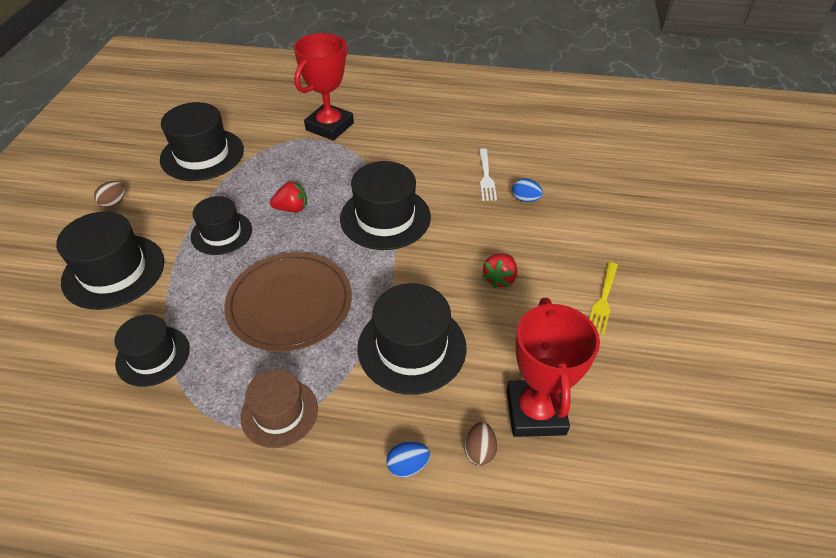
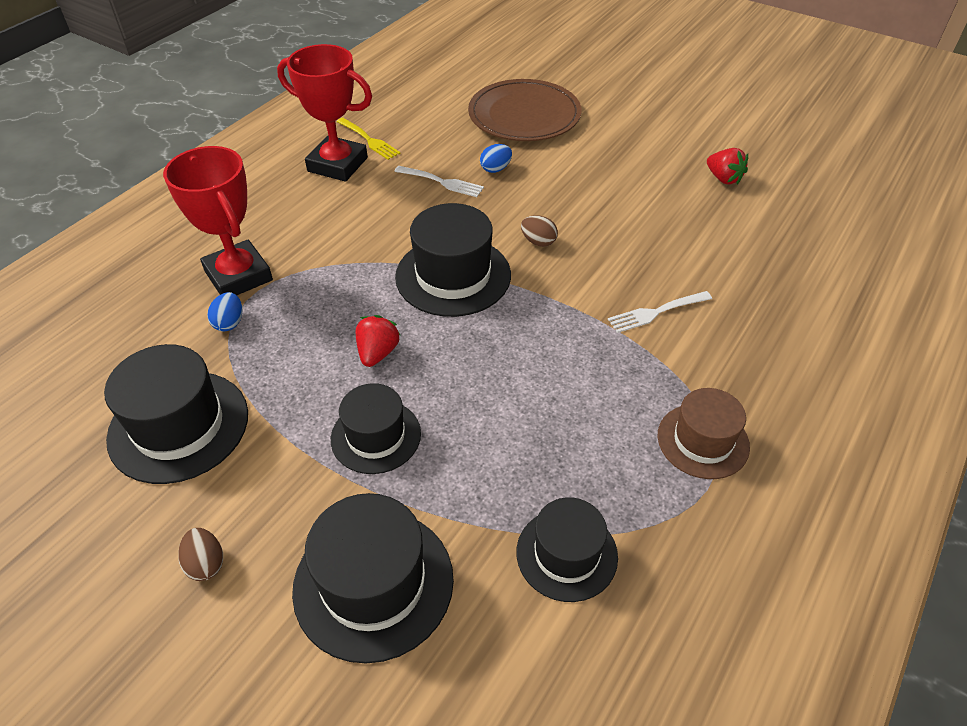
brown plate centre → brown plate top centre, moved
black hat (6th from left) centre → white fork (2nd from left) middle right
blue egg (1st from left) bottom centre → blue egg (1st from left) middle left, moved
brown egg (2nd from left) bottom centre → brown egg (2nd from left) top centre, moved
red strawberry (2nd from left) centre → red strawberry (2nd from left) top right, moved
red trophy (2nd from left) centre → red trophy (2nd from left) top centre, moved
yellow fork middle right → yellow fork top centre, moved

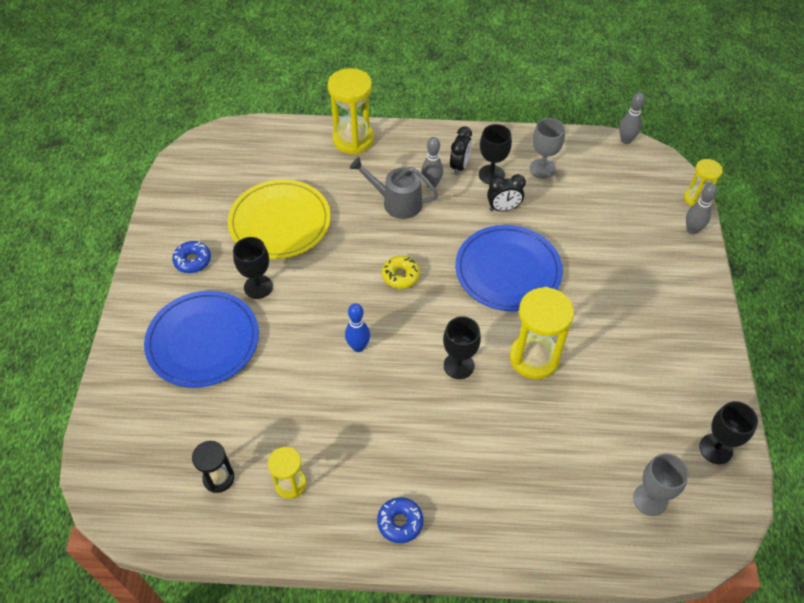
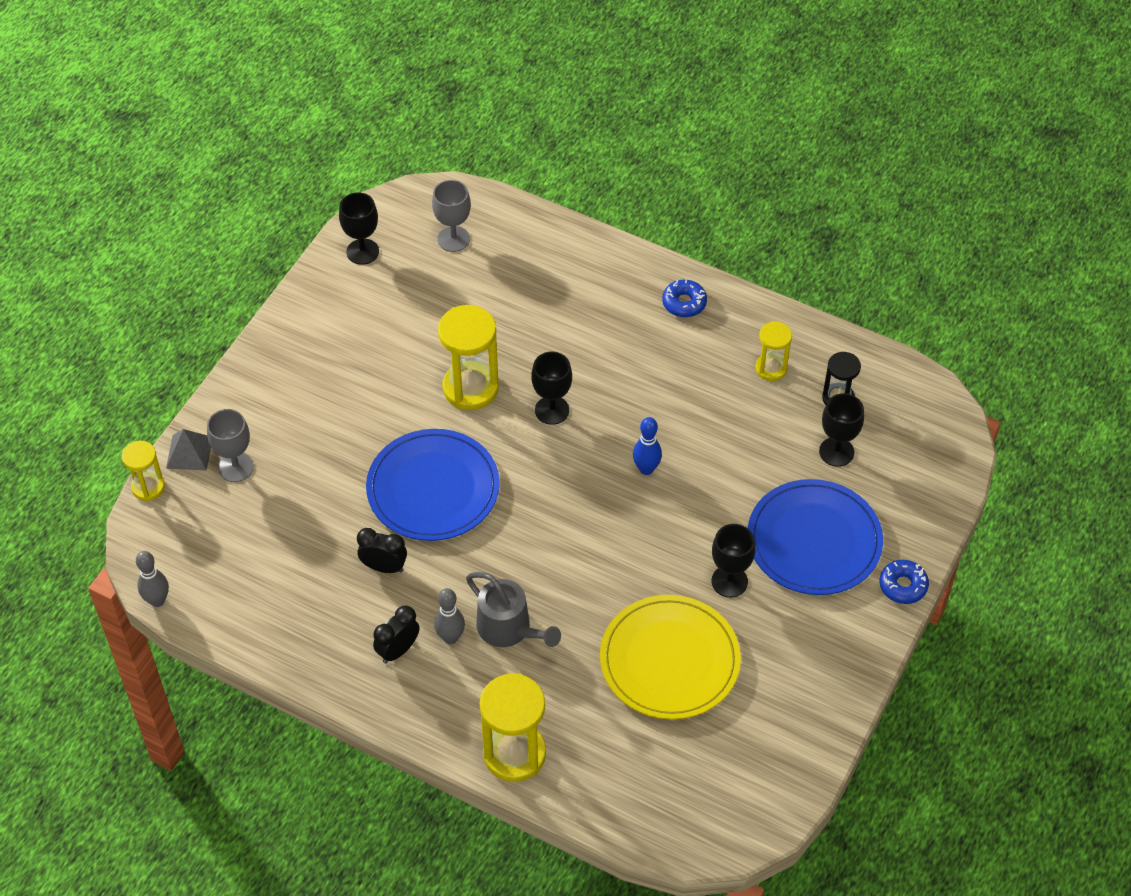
blue donut (1st from left in the first image) middle left → blue donut (2nd from left) middle right, moved
yellow donut centre → -
black goblet (3rd from left in the first image) top centre → black goblet (4th from left) middle right, moved
grey goblet (1st from left) top right → grey goblet (1st from left) middle left, moved
grey bowling pin (3rd from left) middle right → grey pyramid middle left

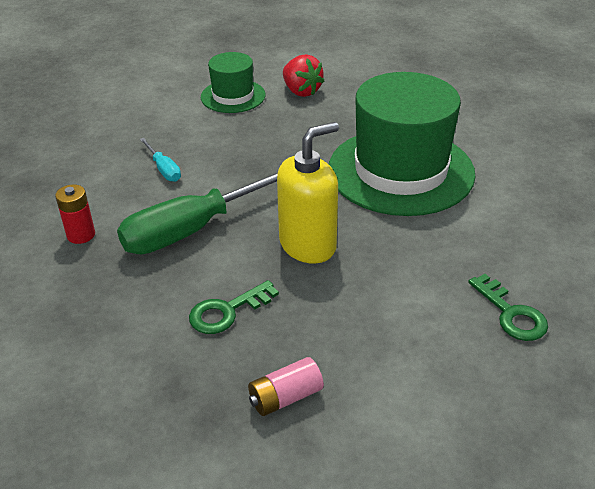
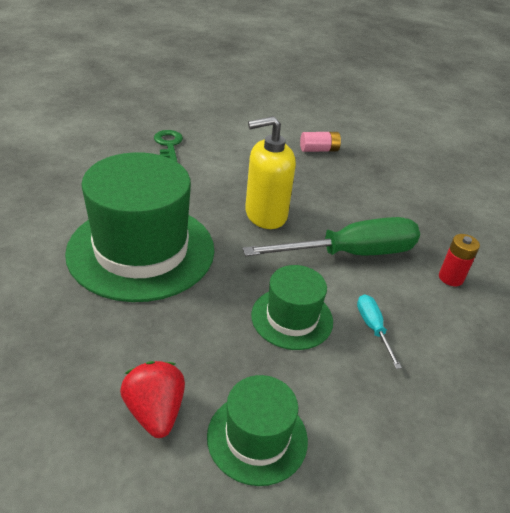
green key (1st from left) centre → -
- → green hat (3rd from left) centre

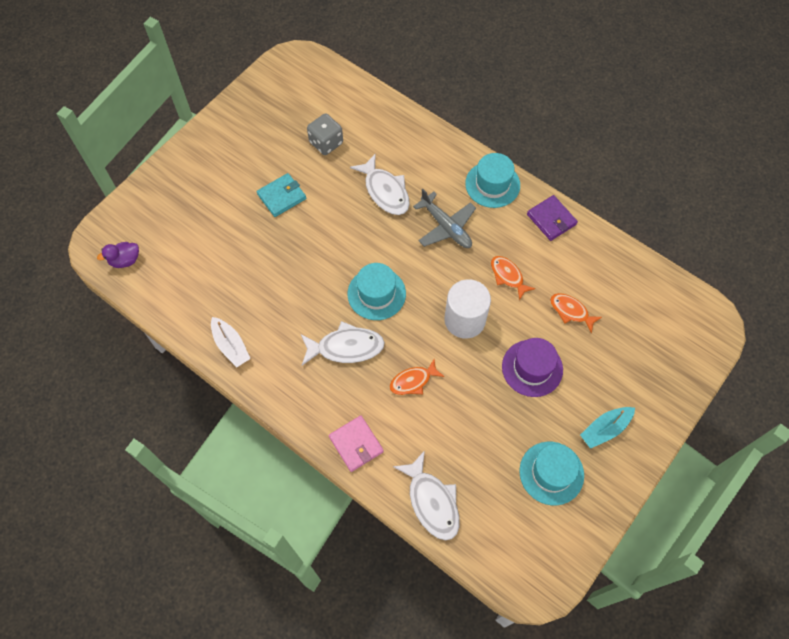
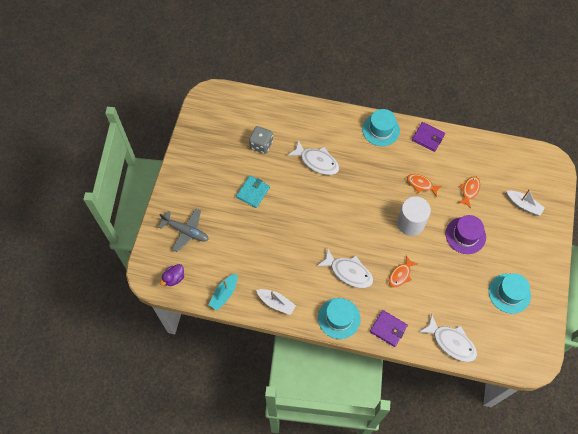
white fish (1st from left in the first image) centre → white fish (2nd from left) centre, 60 degrees clockwise
pink wallet bottom centre → purple wallet (1st from left) bottom right
turquoise hat (1st from left) centre → turquoise hat (1st from left) bottom centre, moved
grey plane centre → grey plane middle left, moved
orange fish (3rd from left) middle right, 105 degrees clockwise
turquoise boat bottom right → turquoise boat bottom centre, moved
- → white boat (2nd from left) middle right

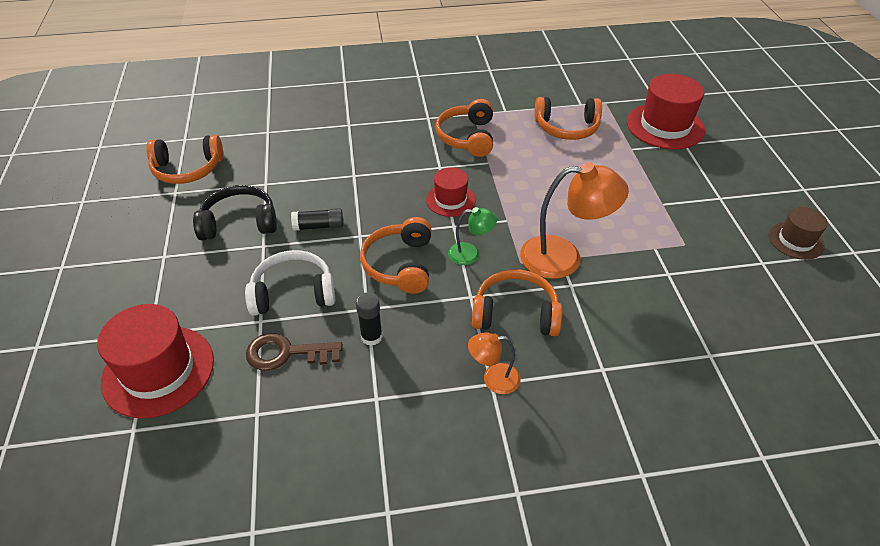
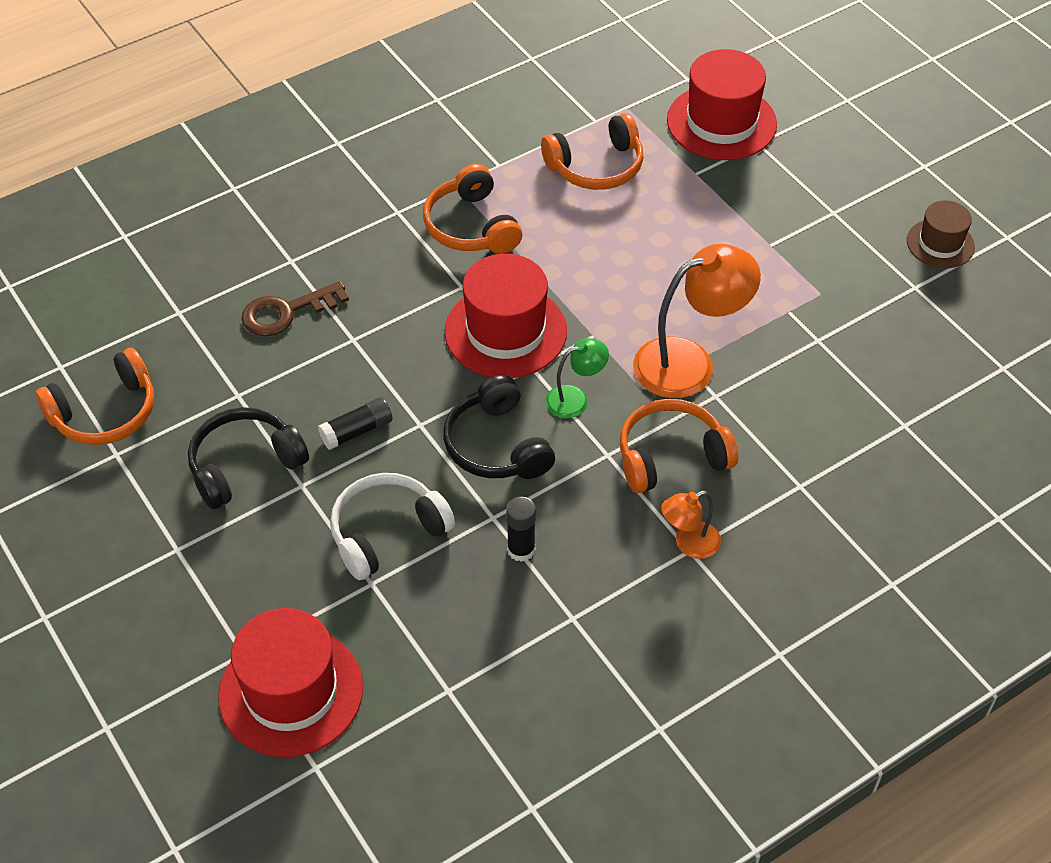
brown key centre → brown key middle left, moved
orange headphones (2nd from left) centre → black headphones (2nd from left) centre
red hat (2nd from left) centre, x1.74

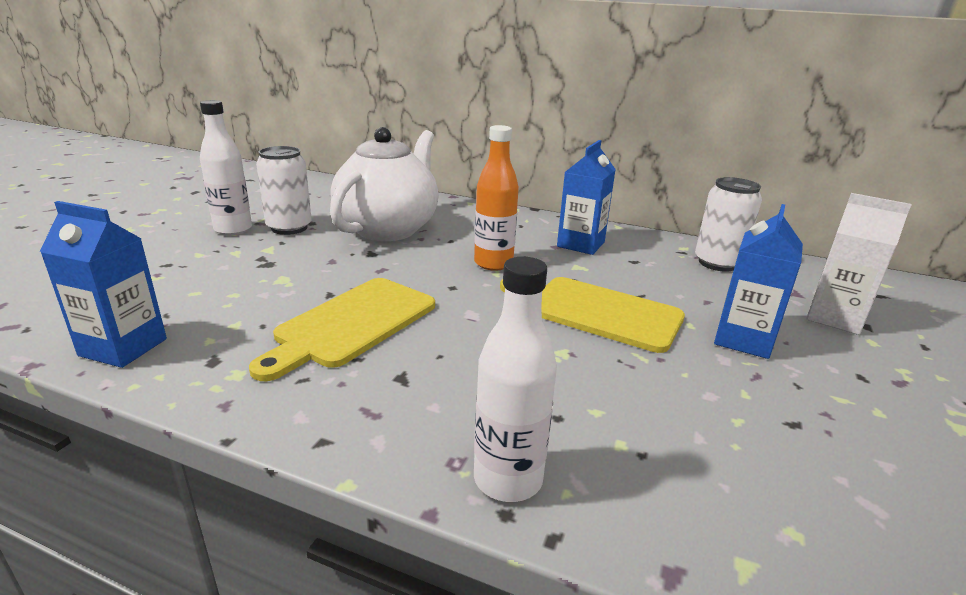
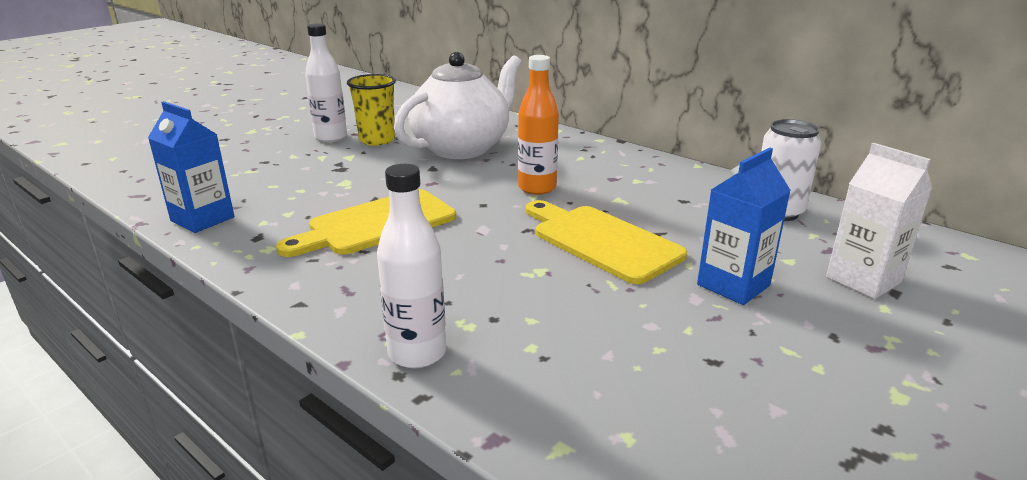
white can (1st from left) top left → yellow cup top centre
blue carton (2nd from left) top centre → -

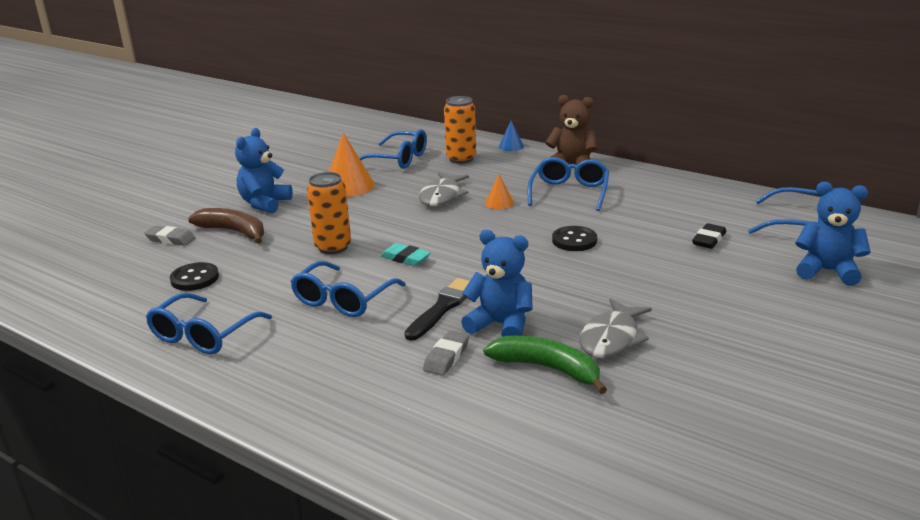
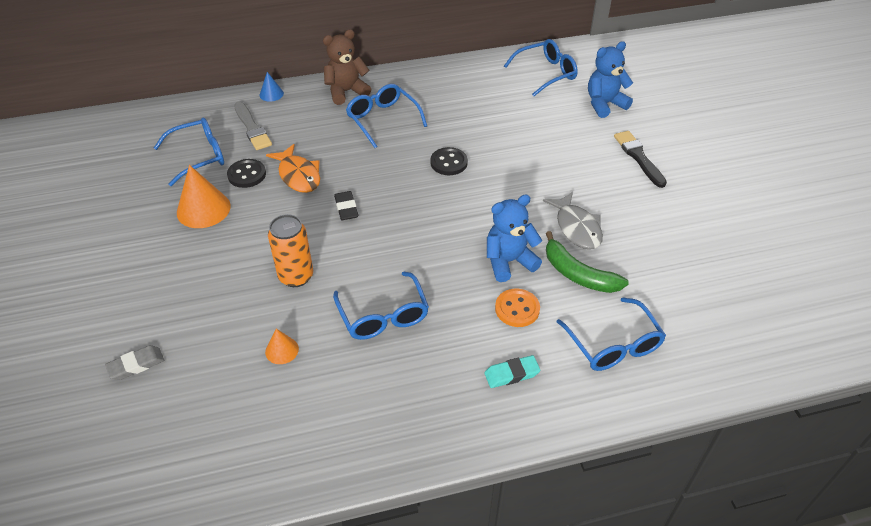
blue glasses (1st from left in the first image) middle left → blue glasses (5th from left) middle right, moved
black button (1st from left) middle left → black button (1st from left) top left, moved
brown banana middle left → -
blue teddy bear (1st from left) top left → -
turquoise eraser centre → turquoise eraser bottom centre, moved
black brush centre → black brush top right, moved
grey fish (1st from left) centre → orange fish top centre
grey eraser (2nd from left) bottom centre → orange button centre
orange can (2nd from left) top centre → grey brush top left
green banana bottom centre → green banana middle right, 120 degrees counterclockwise
orange cone (2nd from left) centre → orange cone (2nd from left) middle left, moved
black eraser middle right → black eraser centre, moved

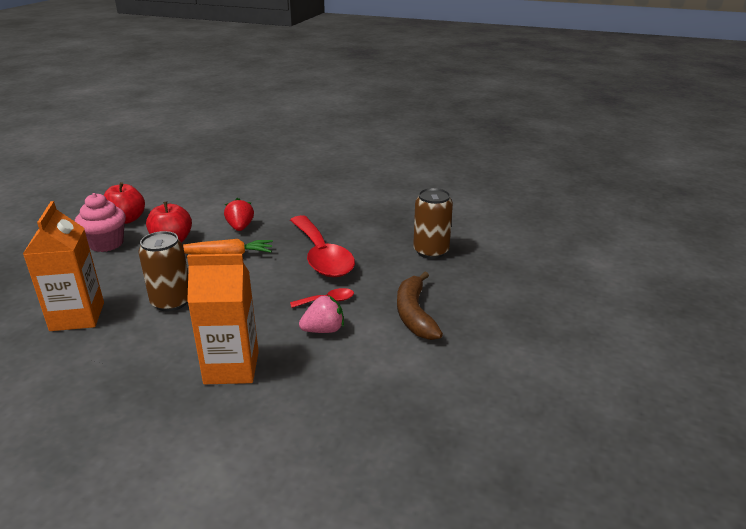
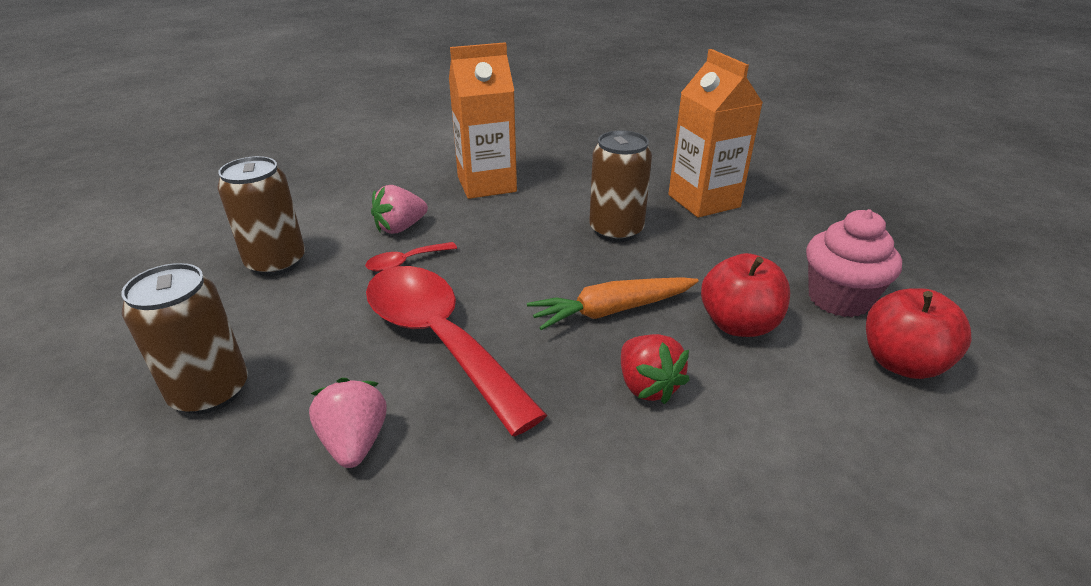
brown banana centre → brown can (2nd from left) middle left
- → pink strawberry (1st from left) bottom left

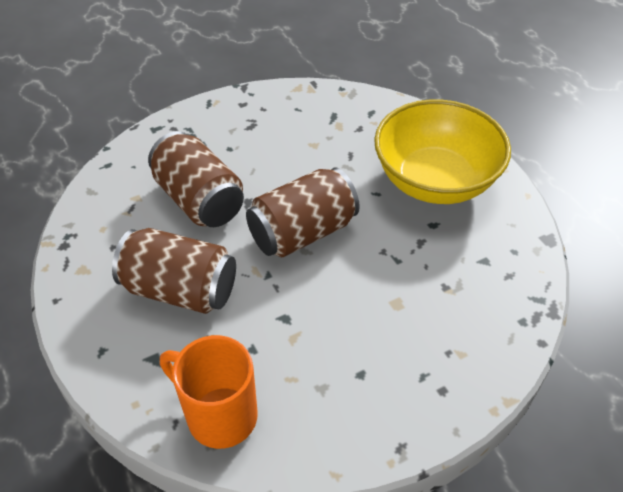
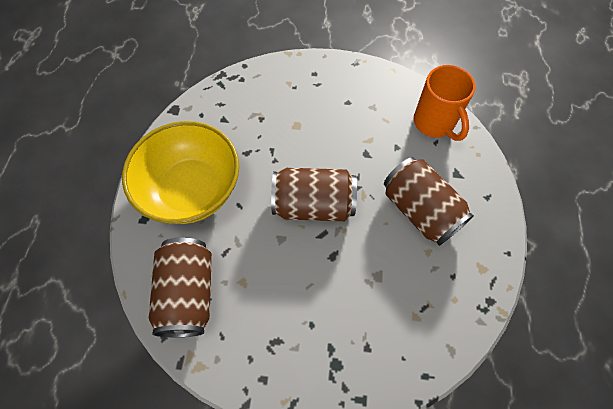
brown can (2nd from left in the first image) middle left → brown can (1st from left) bottom left, moved

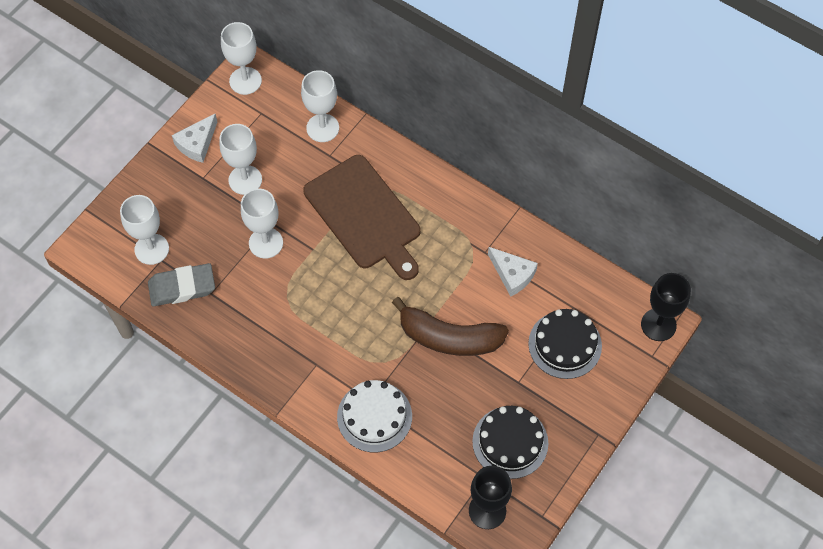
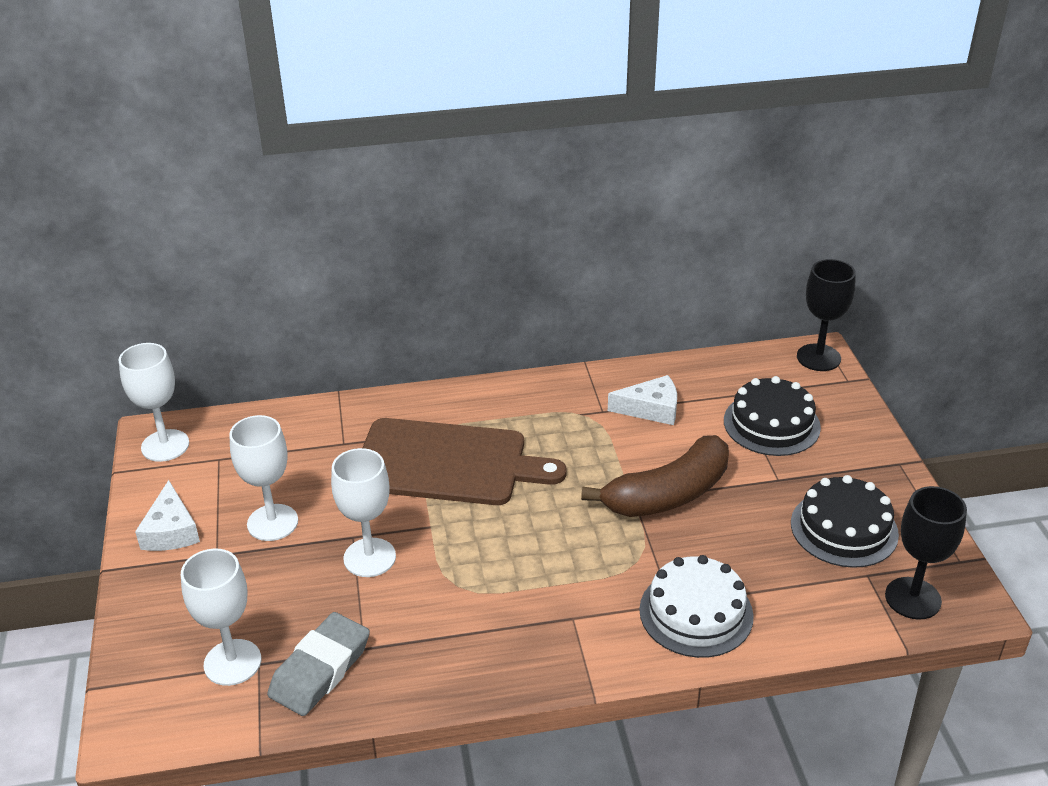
white goblet (5th from left) top centre → -

